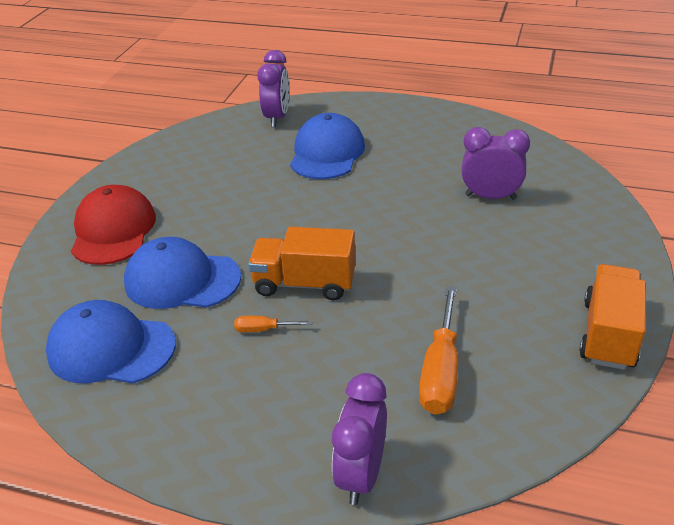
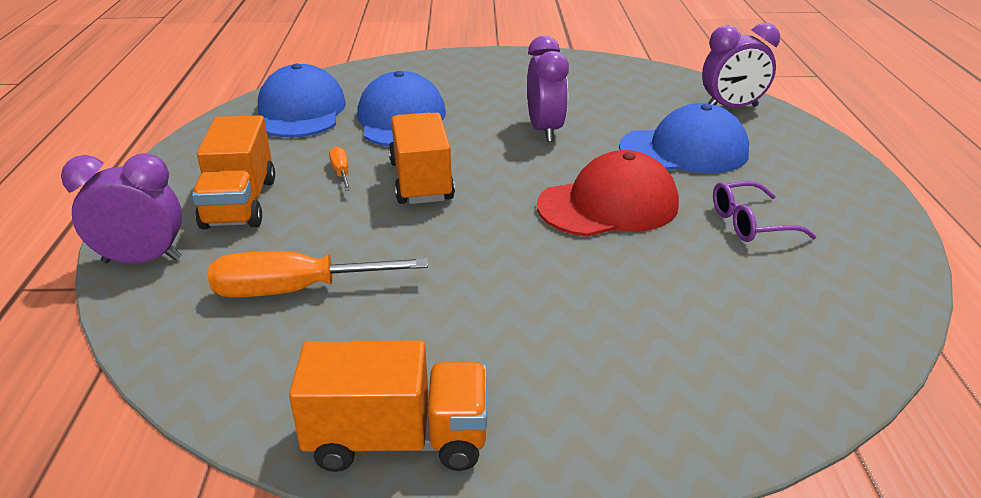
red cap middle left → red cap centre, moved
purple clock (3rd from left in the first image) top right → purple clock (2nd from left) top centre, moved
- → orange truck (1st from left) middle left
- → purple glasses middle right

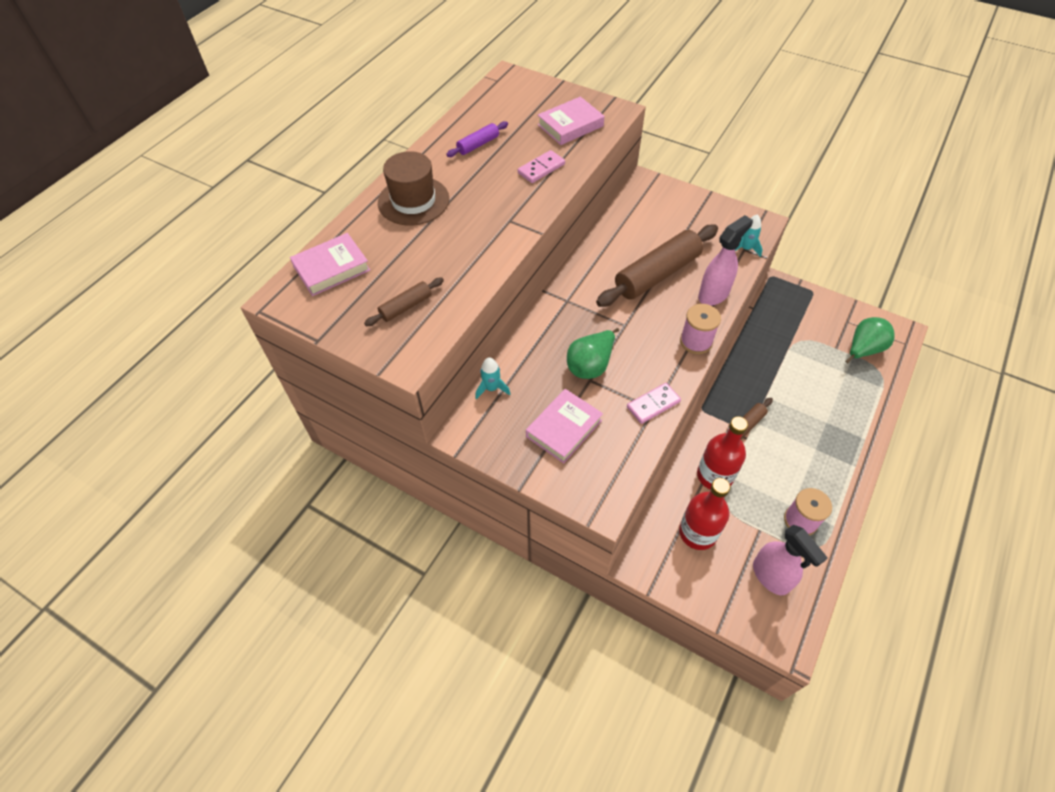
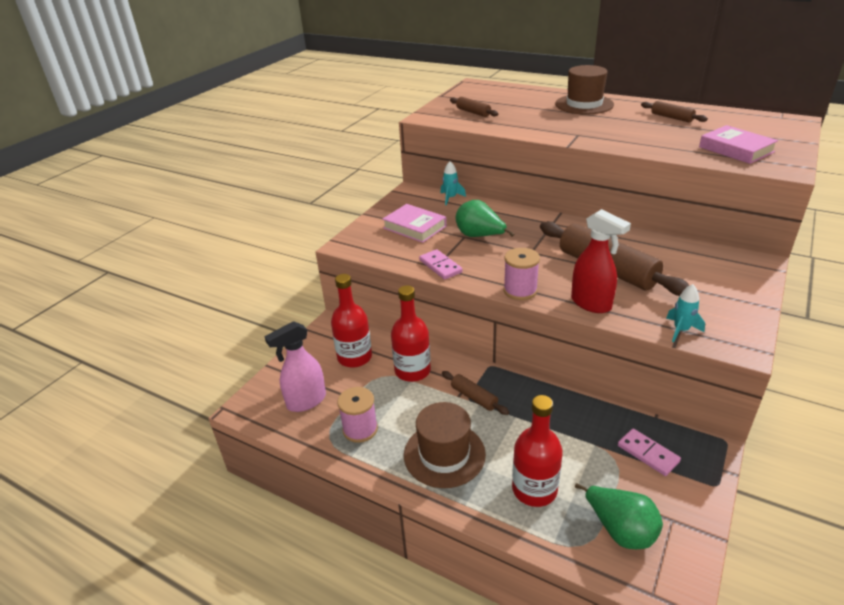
pink book (1st from left) middle left → -
purple rolling pin top centre → brown rolling pin (4th from left) top right
pink domino (1st from left in the first image) top centre → pink domino (2nd from left) bottom right, moved
pink spray bottle (1st from left) top right → red spray bottle middle right
- → brown hat (1st from left) bottom centre
- → red bottle (3rd from left) bottom centre

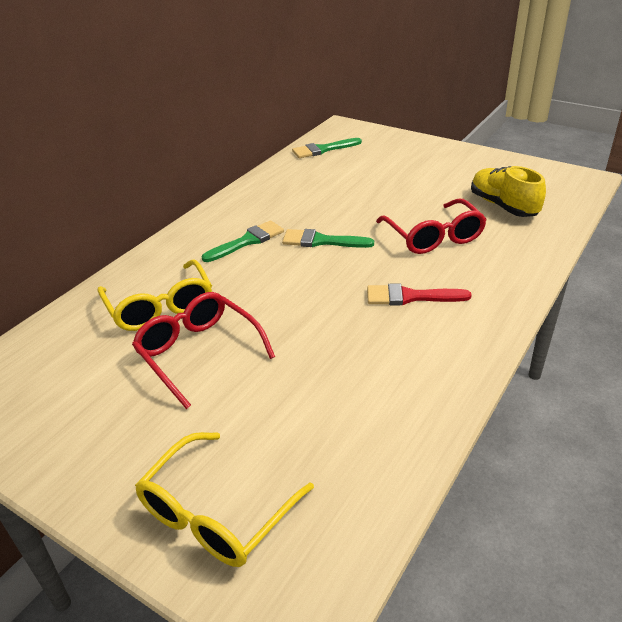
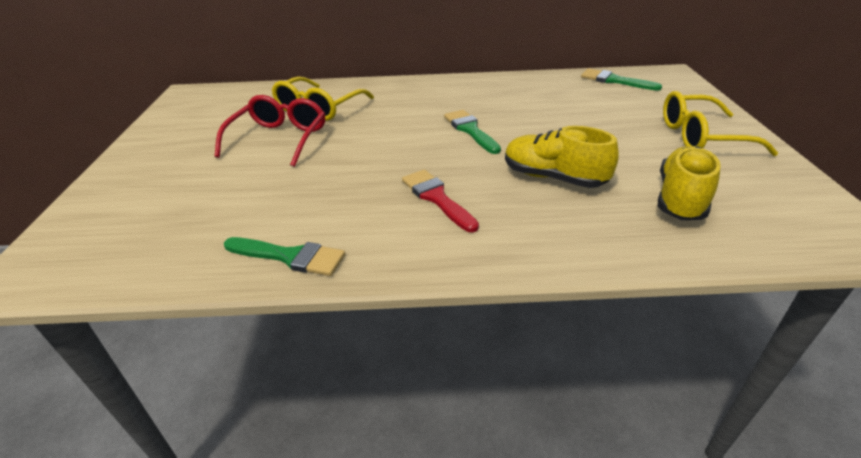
yellow glasses (2nd from left) bottom centre → yellow glasses (2nd from left) top right, moved
green brush (1st from left) centre → green brush (1st from left) middle left, moved
red glasses (2nd from left) middle right → yellow shoe (1st from left) centre

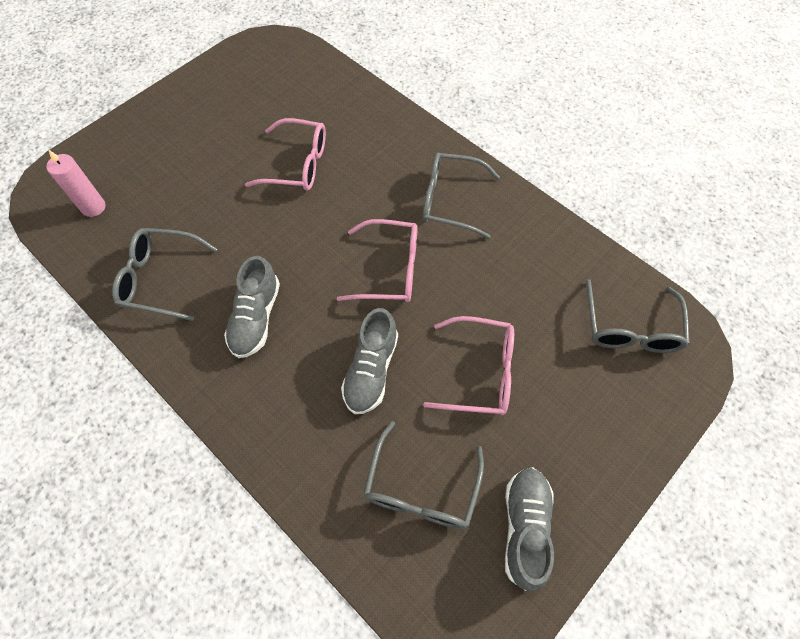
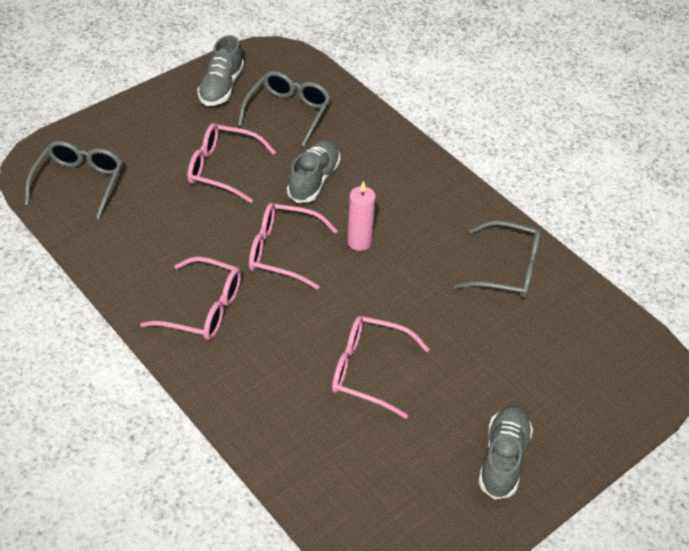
pink candle top left → pink candle centre, moved
grey shoe (1st from left in the first image) middle left → grey shoe (3rd from left) bottom right, moved
grey glasses (3rd from left) top centre → pink glasses (1st from left) middle left

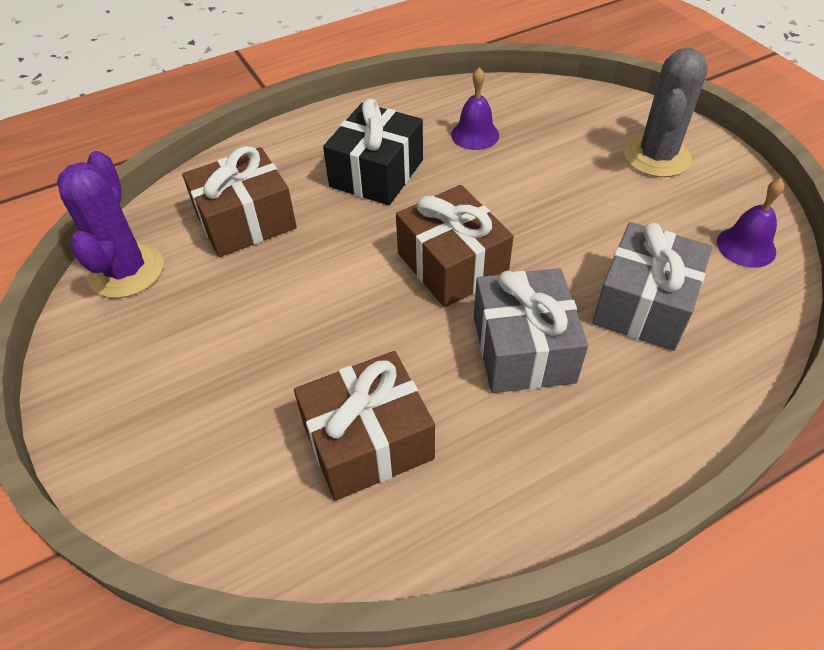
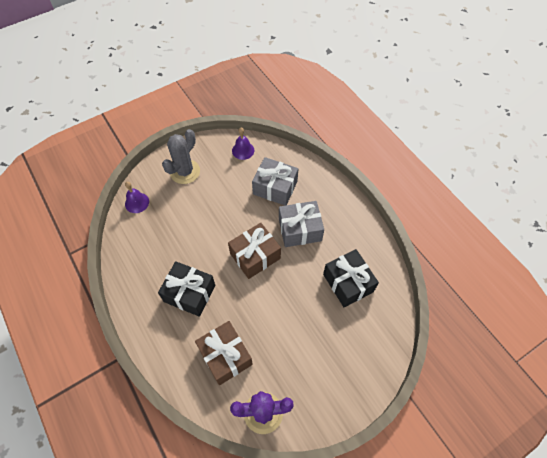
brown gift (2nd from left) centre → black gift (2nd from left) centre
purple bell (1st from left) top centre → purple bell (1st from left) middle left, moved
grey cactus top right → grey cactus middle left, 75 degrees counterclockwise

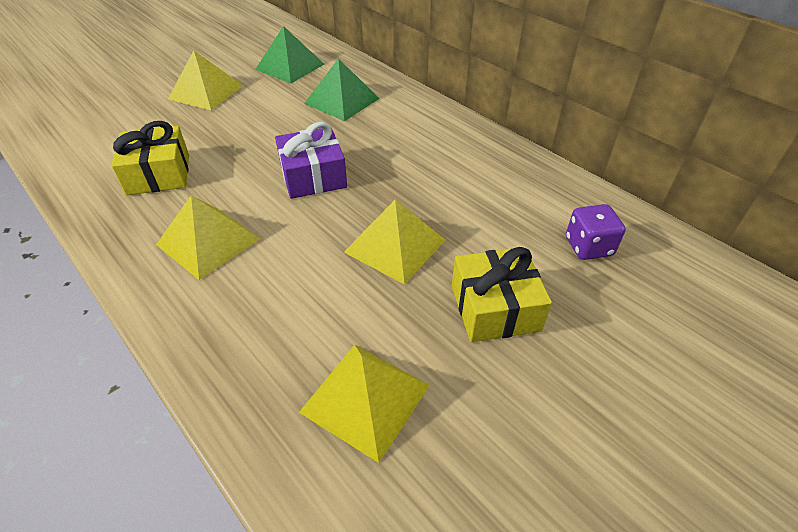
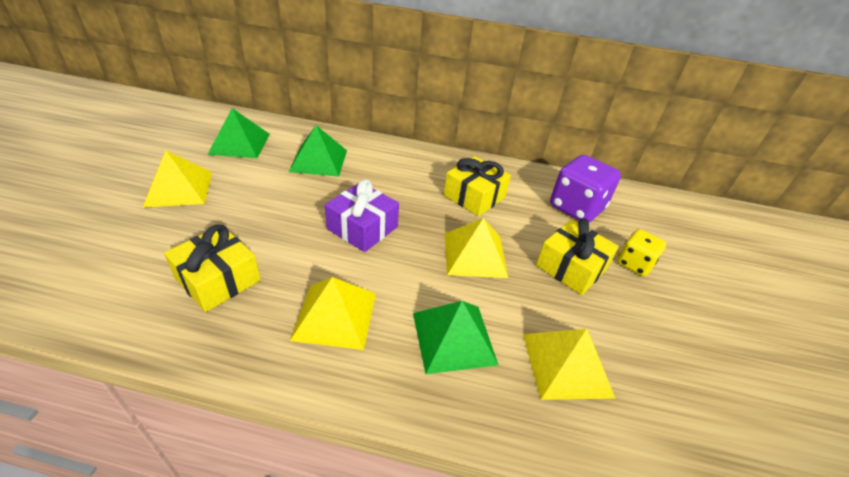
purple dice middle right, x1.68
- → green pyramid (3rd from left) bottom centre
- → yellow gift (2nd from left) centre
- → yellow dice middle right

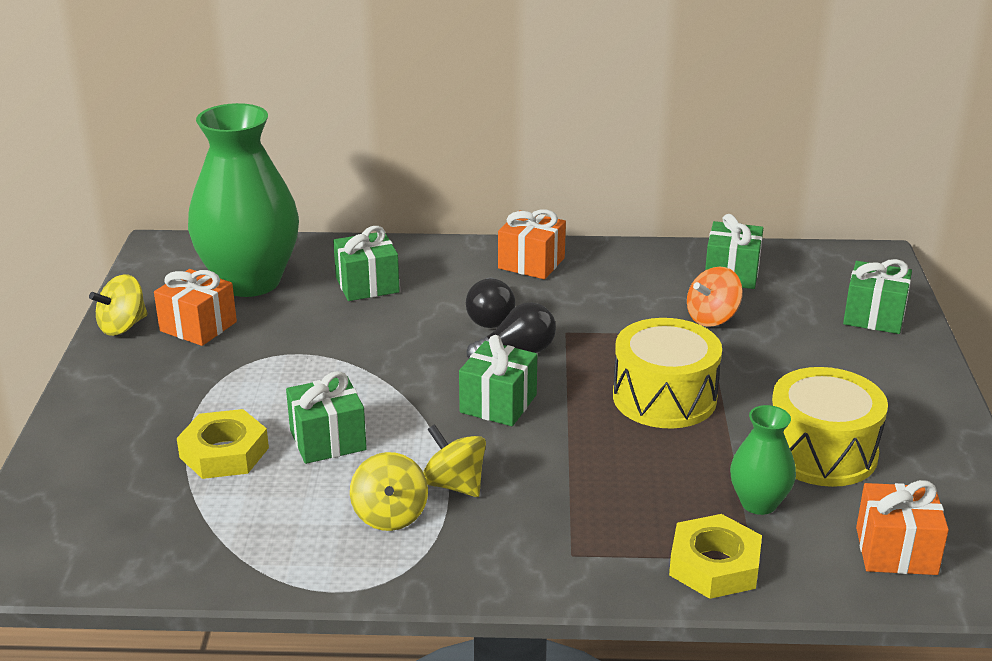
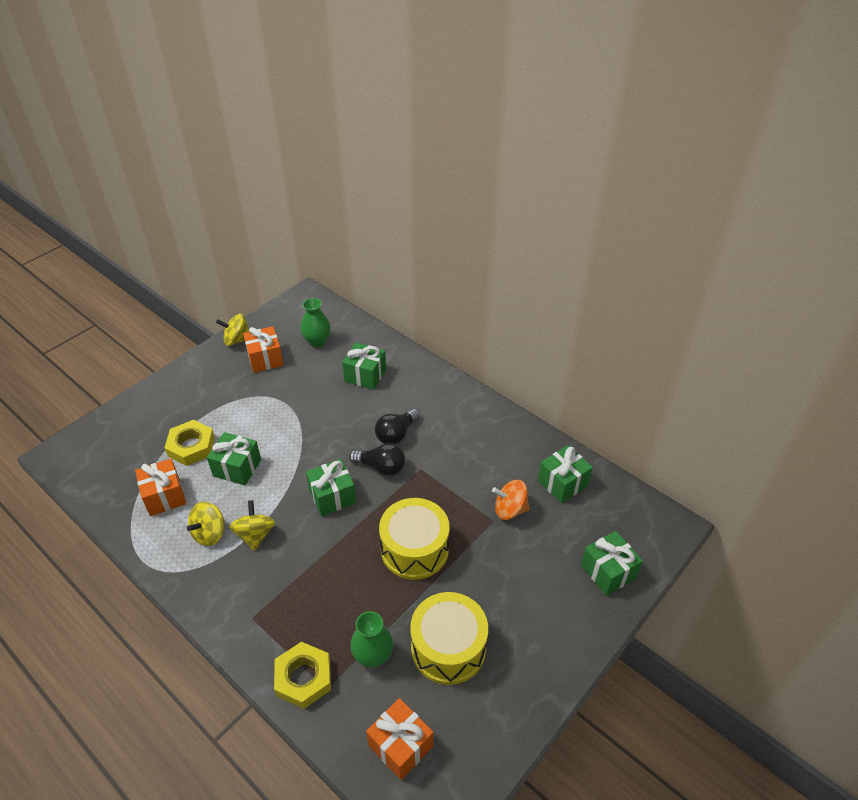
green vase (1st from left) top left → green vase (1st from left) centre, x0.47
orange gift (2nd from left in the first image) centre → orange gift (1st from left) middle left, moved

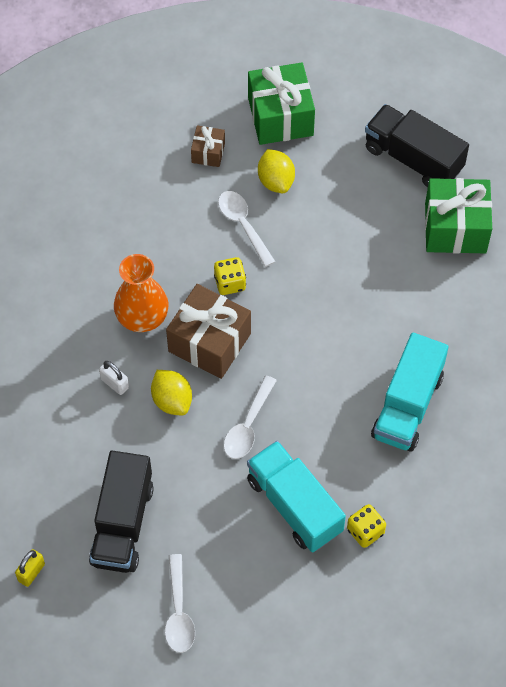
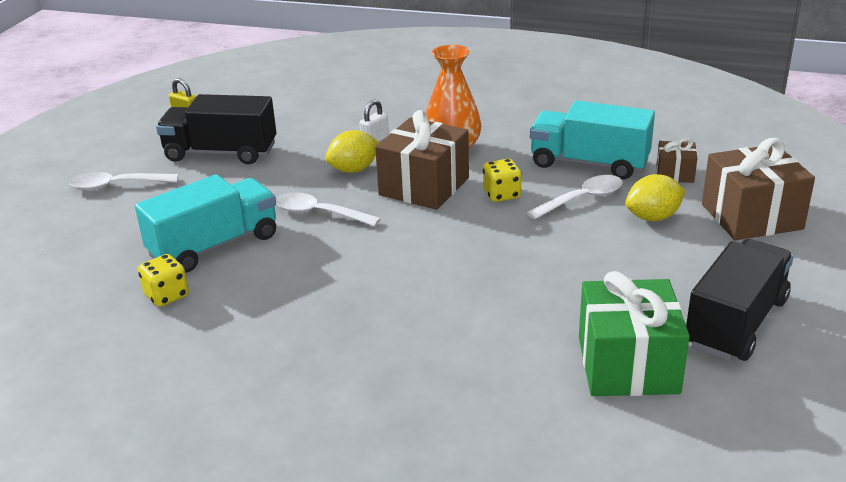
green gift (1st from left) top centre → brown gift (3rd from left) middle right
turquoise truck (2nd from left) middle right → turquoise truck (2nd from left) top right, moved

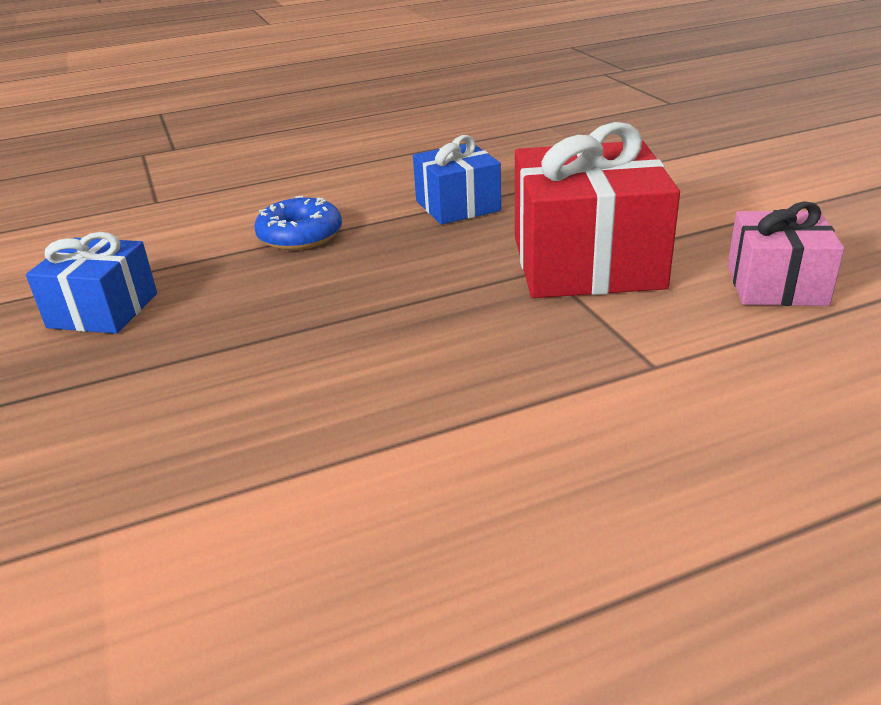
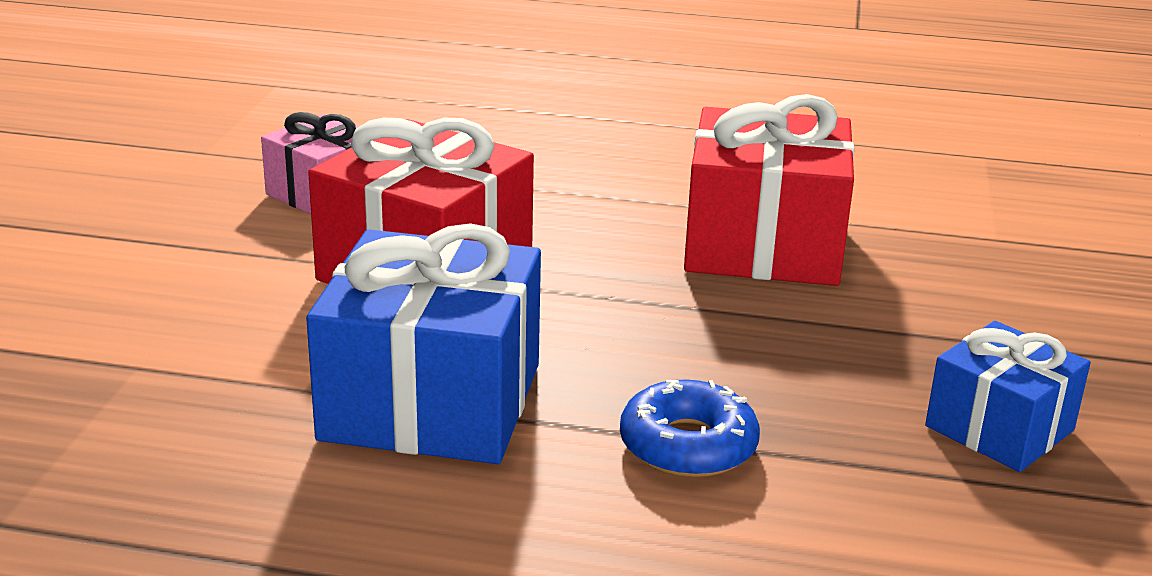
blue gift (2nd from left in the first image) top centre → blue gift (1st from left) centre, x1.71
- → red gift (2nd from left) top right

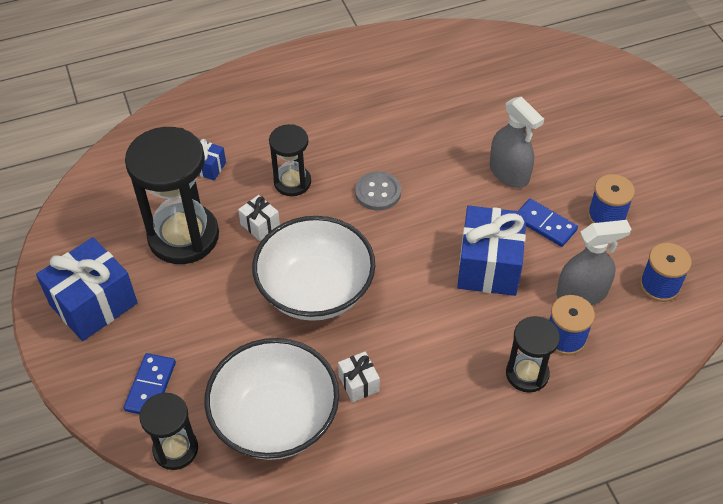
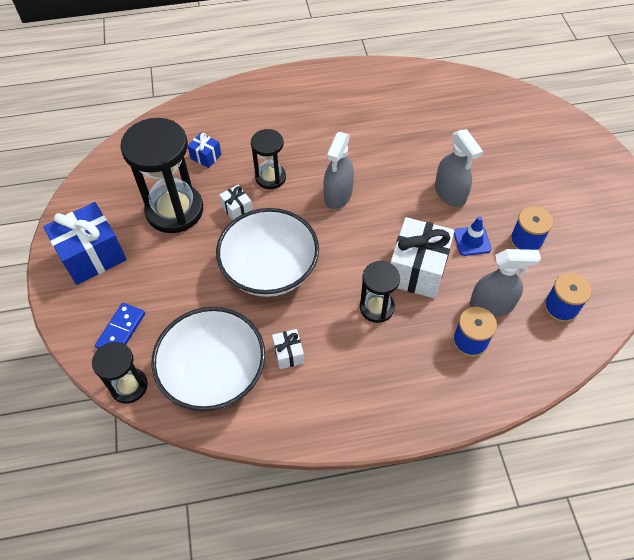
grey button centre → grey spray bottle (1st from left) top centre
blue gift (3rd from left) middle right → white gift (3rd from left) middle right
black hourglass (4th from left) bottom right → black hourglass (4th from left) centre, moved
blue domino (2nd from left) middle right → blue traffic cone middle right

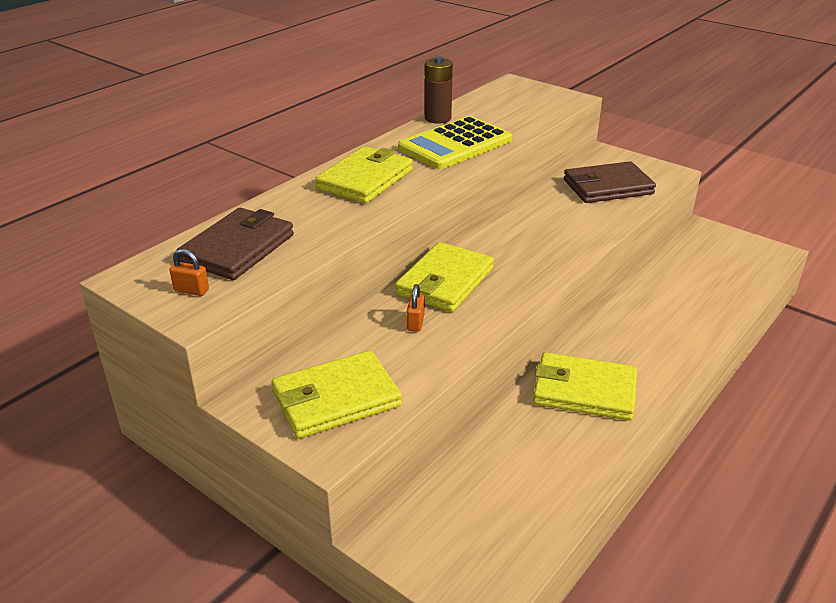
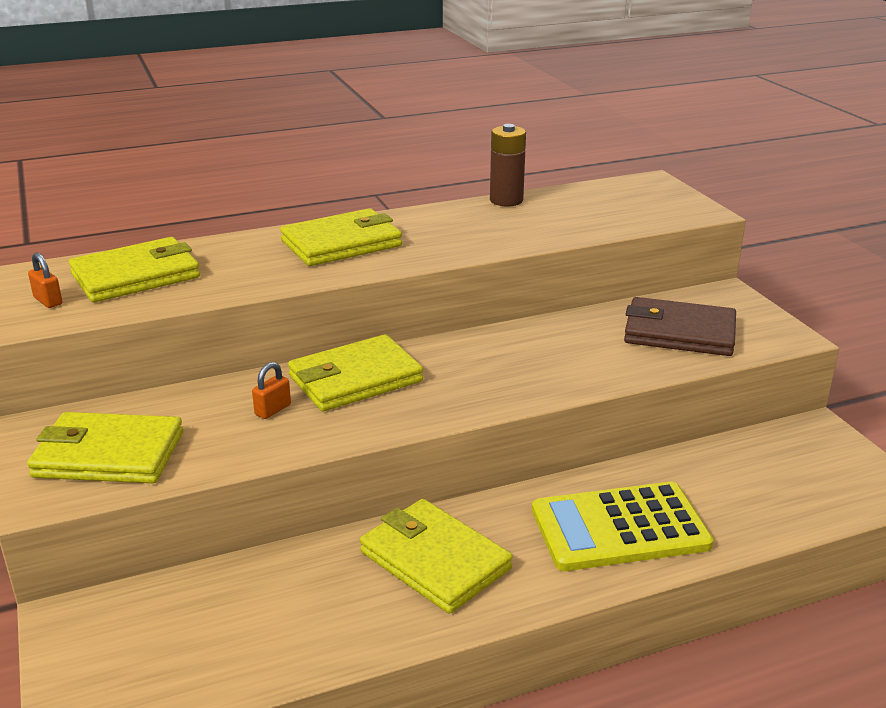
brown wallet (1st from left) middle left → yellow wallet (2nd from left) middle left
yellow calculator top centre → yellow calculator bottom right, moved

